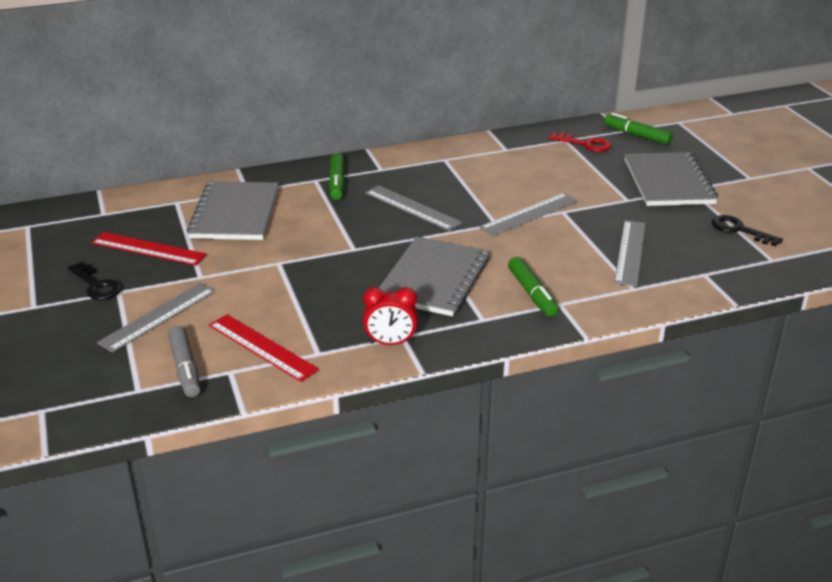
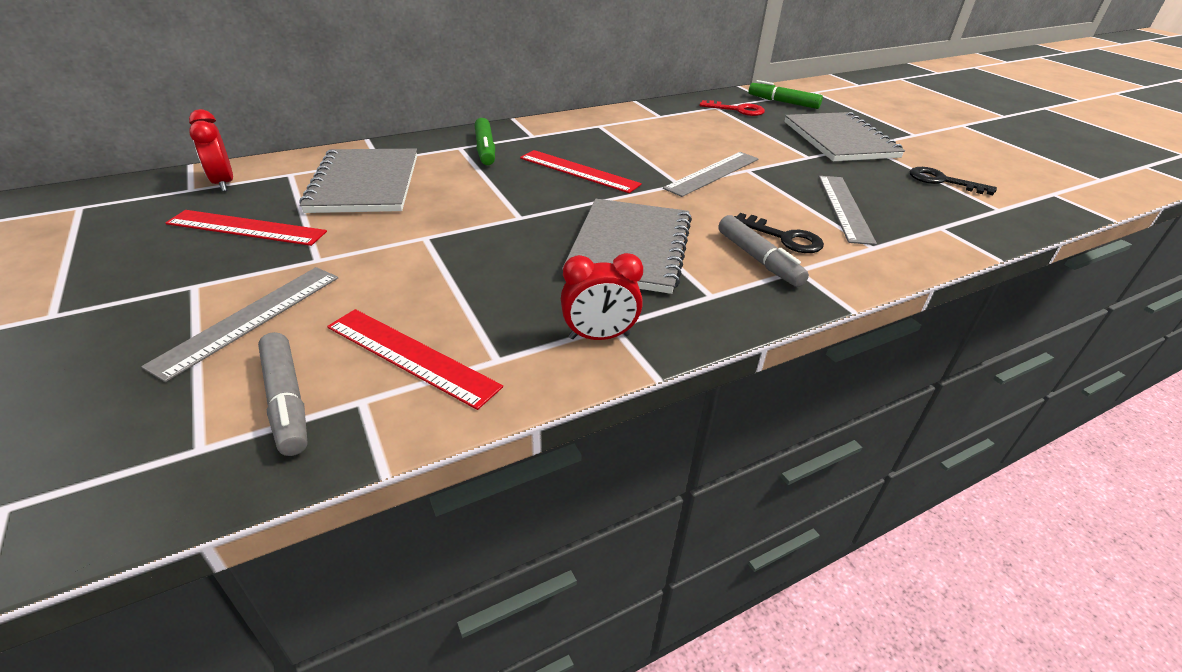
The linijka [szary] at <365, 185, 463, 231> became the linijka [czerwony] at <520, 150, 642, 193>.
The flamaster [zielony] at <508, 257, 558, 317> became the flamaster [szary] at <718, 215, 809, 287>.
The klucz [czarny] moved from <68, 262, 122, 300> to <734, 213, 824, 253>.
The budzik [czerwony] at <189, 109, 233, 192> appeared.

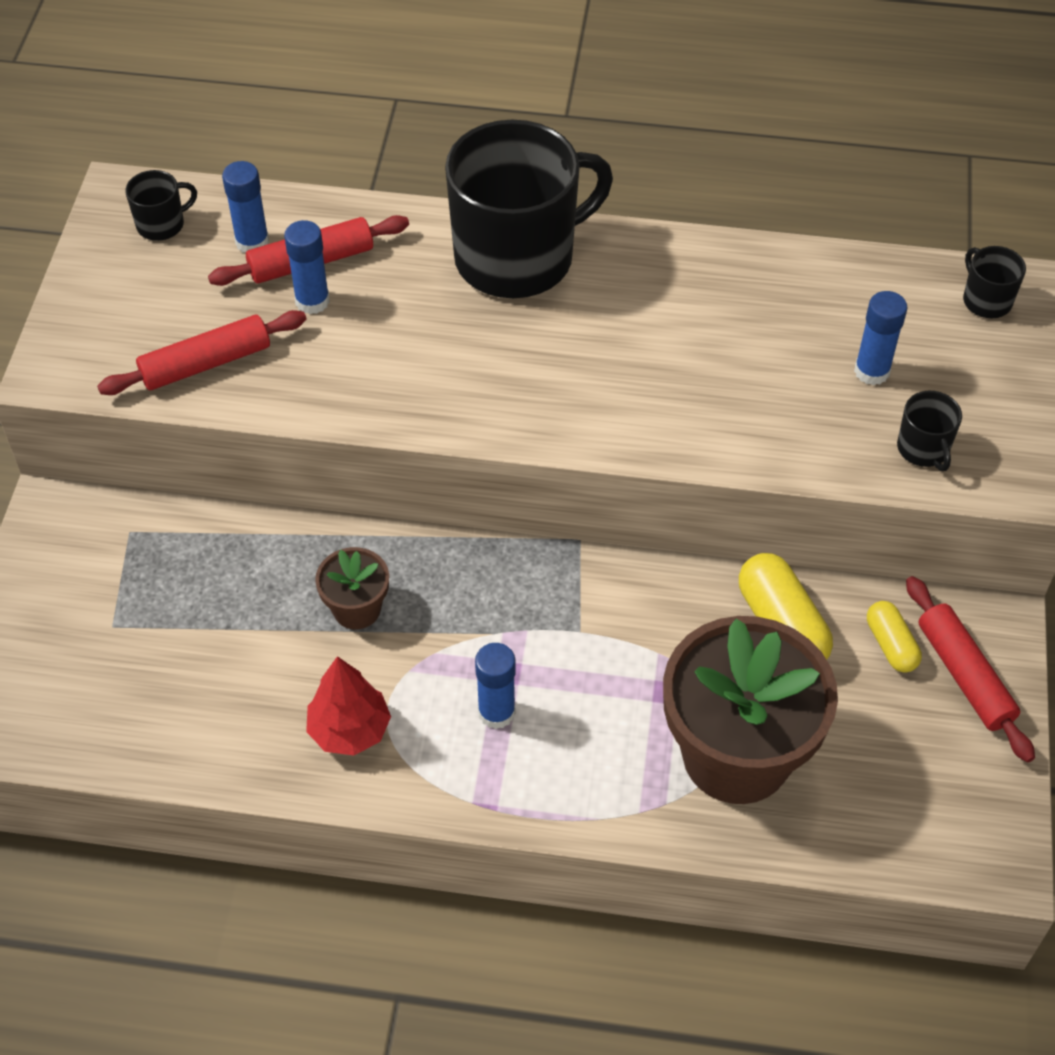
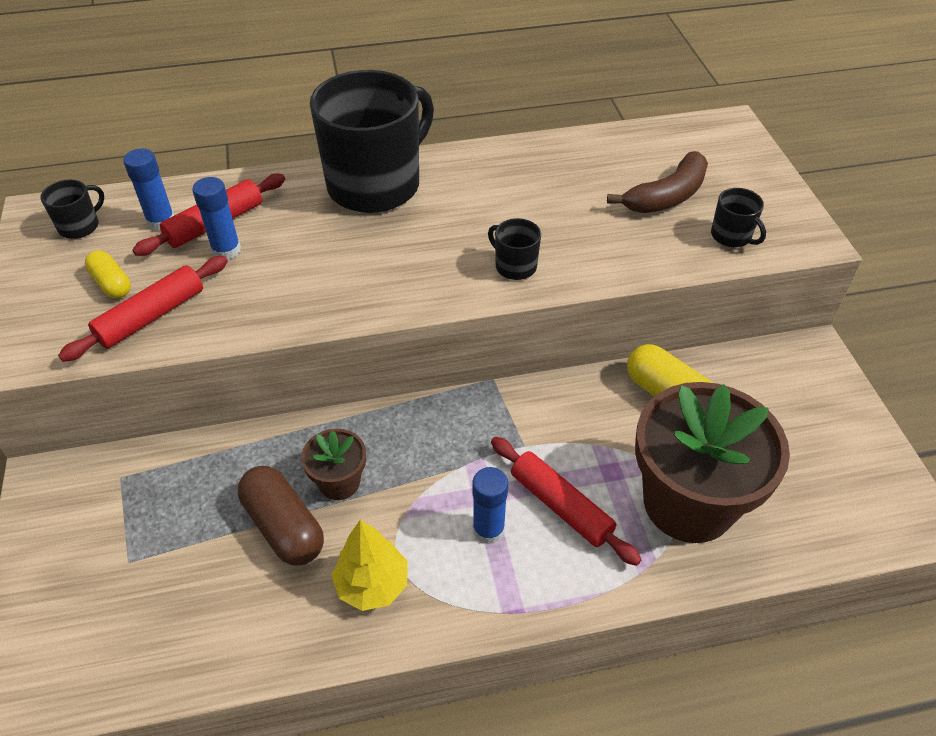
The kubek [czarny] moved from <963, 246, 1026, 318> to <488, 218, 541, 280>.
The klej w sztyfcie [niebieski] at <854, 291, 907, 385> was replaced by the banan [brązowy] at <607, 151, 708, 213>.
The wałek do ciasta [czerwony] moved from <906, 576, 1035, 762> to <491, 437, 642, 566>.
The kapsułka [żółty] moved from <867, 601, 922, 673> to <85, 250, 131, 299>.
The drzewko [czerwony] at <306, 656, 391, 755> became the drzewko [żółty] at <331, 520, 408, 611>.
The kapsułka [brązowy] at <238, 466, 324, 566> appeared.

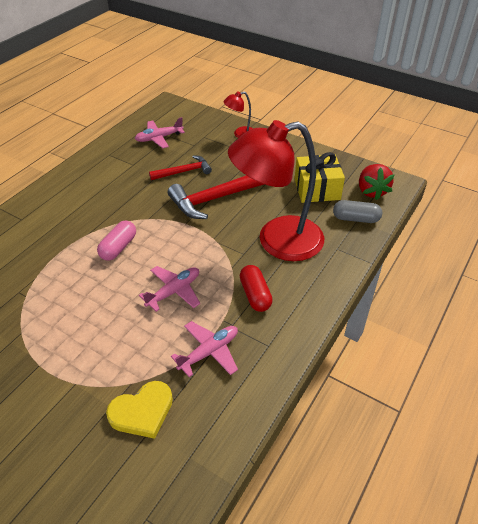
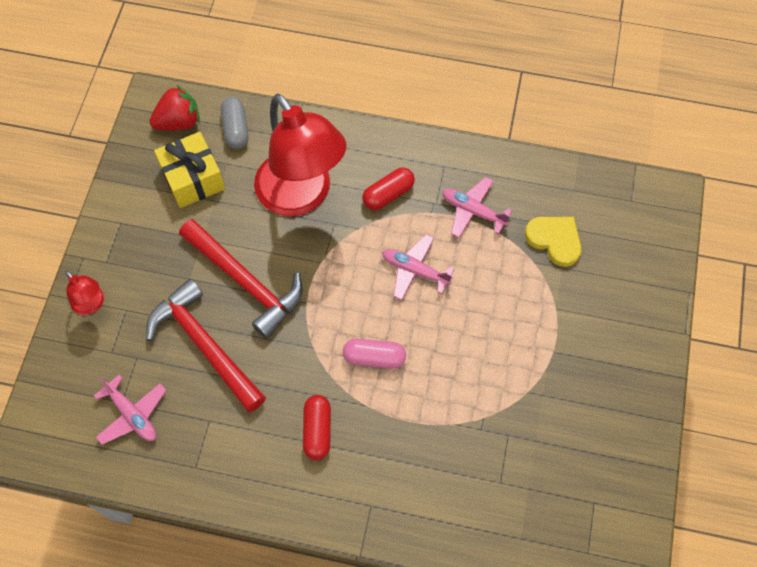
The młotek [czerwony] at <149, 155, 212, 180> changed to 1.72 times the size.
The kapsułka [czerwony] at <303, 395, 331, 460> appeared.

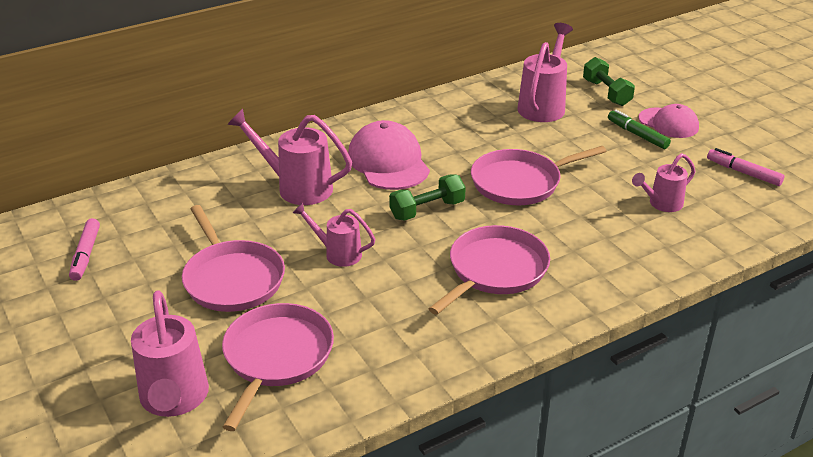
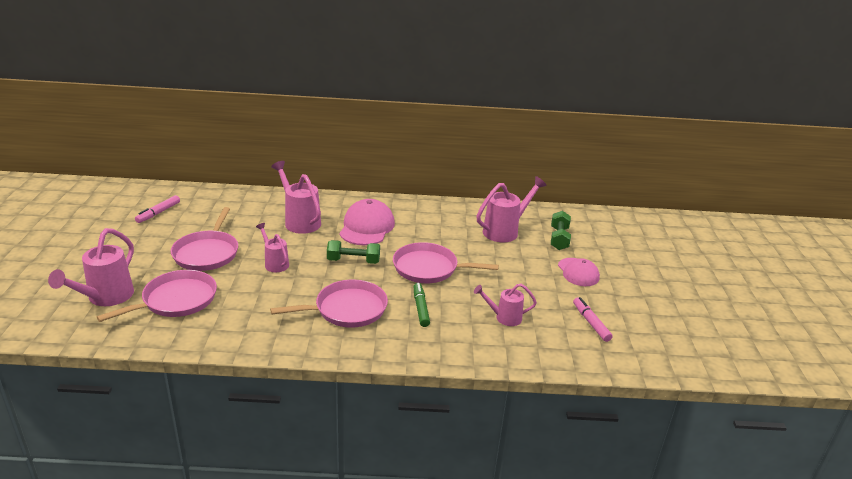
The flamaster [zielony] moved from <608, 110, 671, 149> to <414, 283, 430, 327>.

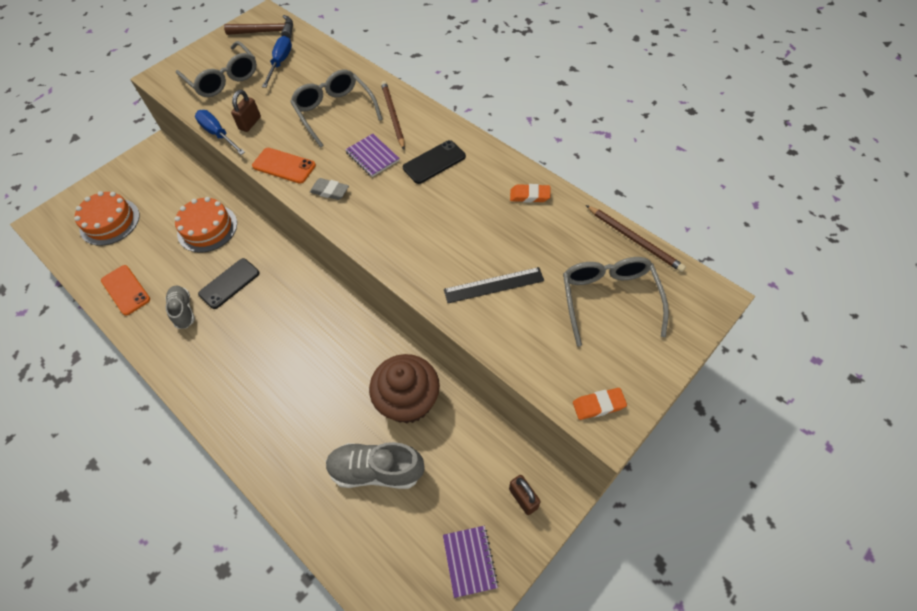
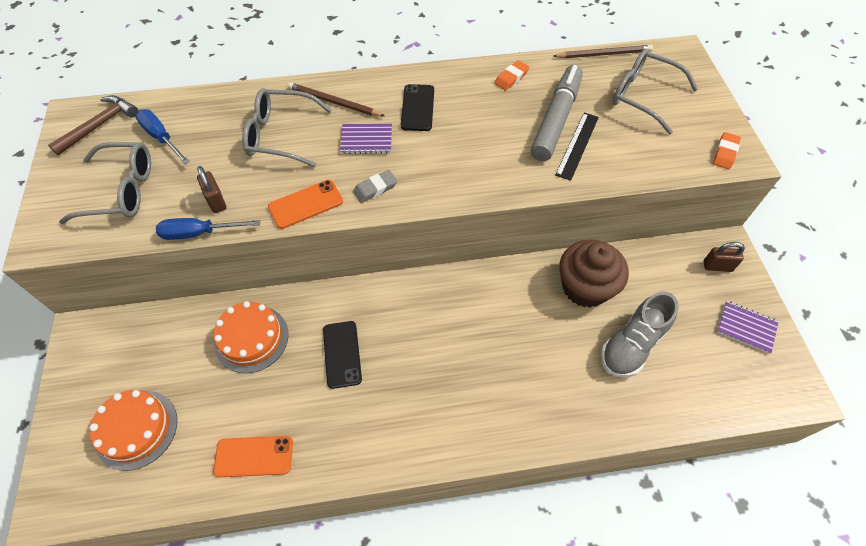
The but [szary] at <165, 285, 195, 329> disappeared.
The flamaster [szary] at <531, 65, 583, 161> appeared.

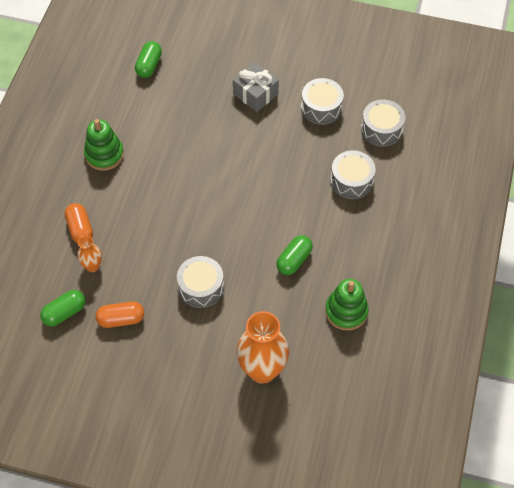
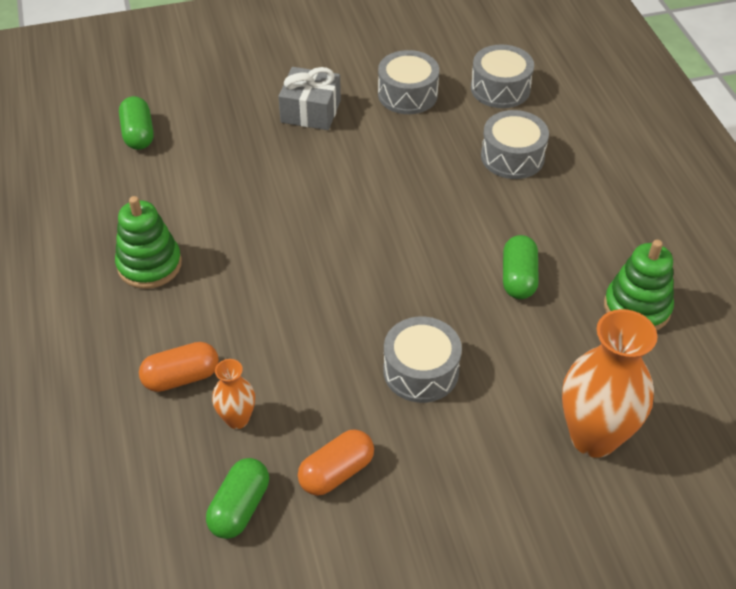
The kapsułka [pomarańczowy] at <65, 203, 93, 244> turned 60 degrees counterclockwise.

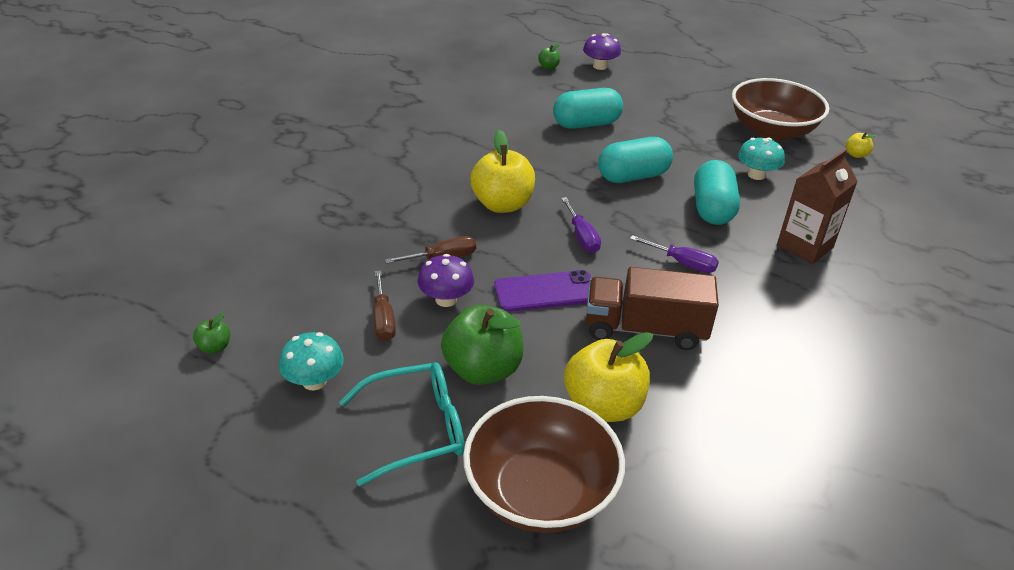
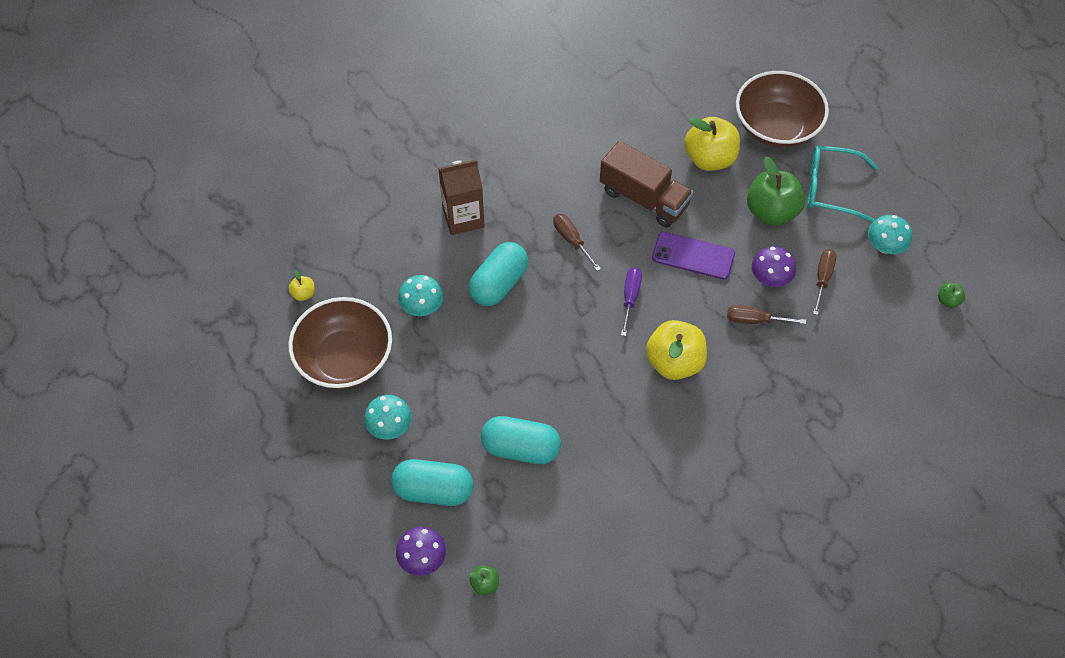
The kapsułka [turkusowy] moved from <598, 137, 673, 183> to <391, 459, 473, 506>.
The śrubokręt [fioletowy] at <630, 235, 719, 273> became the śrubokręt [brązowy] at <553, 214, 601, 271>.
The grzyb [turkusowy] at <364, 395, 412, 440> appeared.

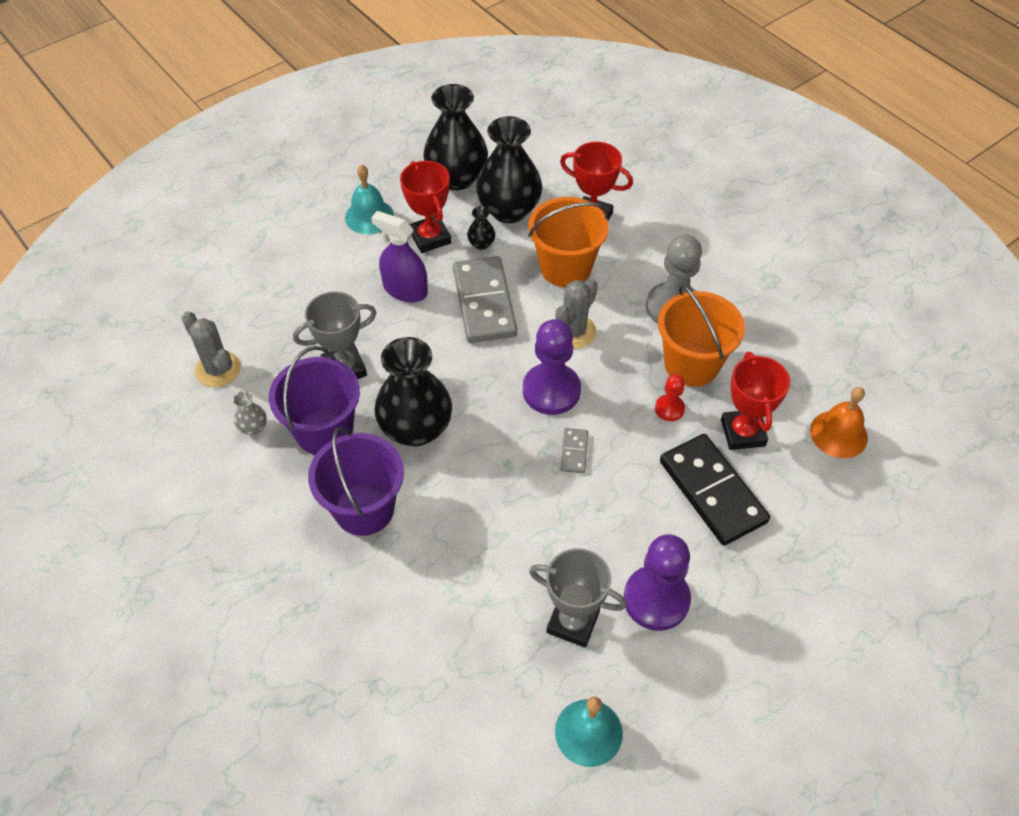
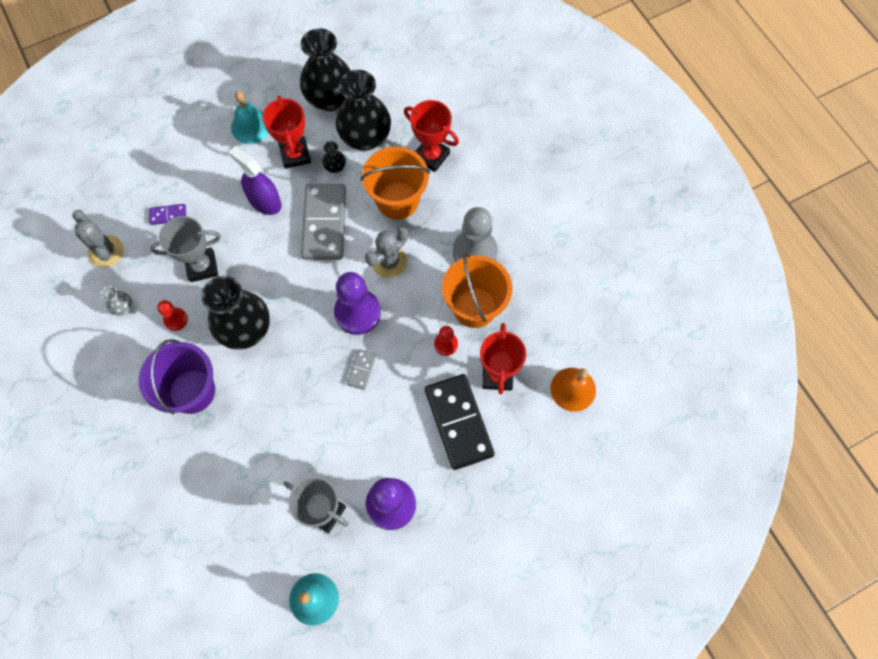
The wiadro [fioletowy] at <269, 346, 360, 455> was replaced by the pionek [czerwony] at <157, 300, 188, 331>.
The kostka domina [fioletowy] at <149, 204, 186, 225> appeared.

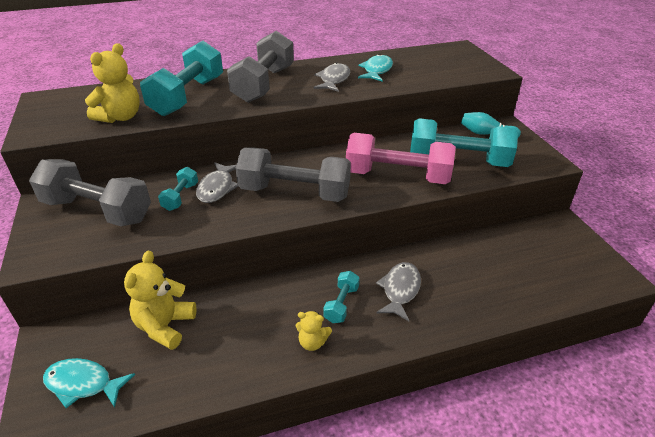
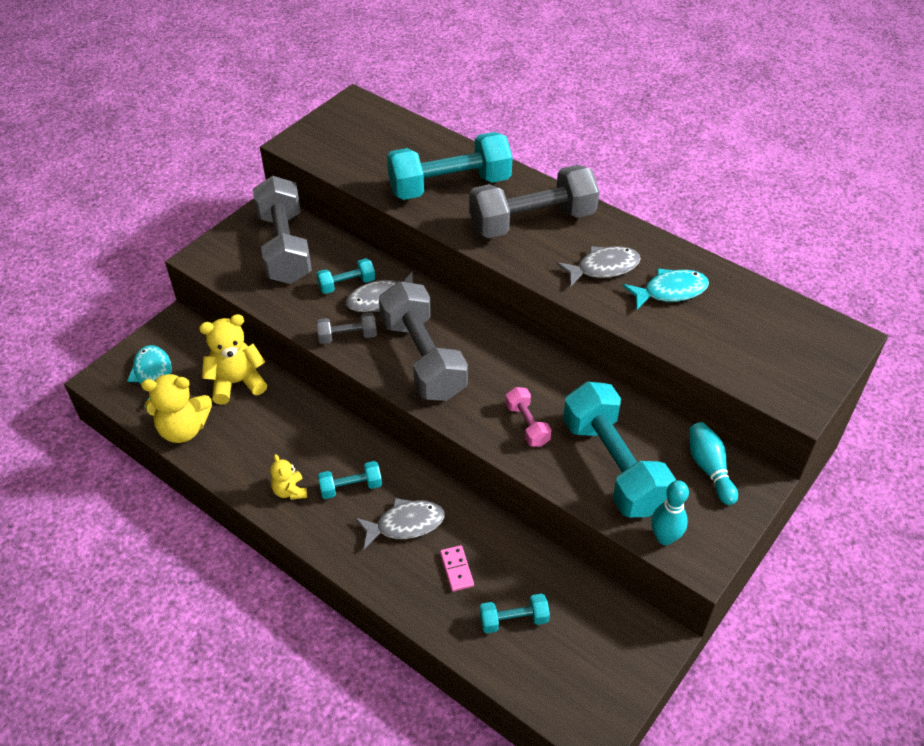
The miś [żółty] moved from <85, 43, 140, 123> to <141, 373, 212, 443>.
The hantel [różowy] at <346, 133, 456, 184> changed to 0.46 times the size.
The hantel [szary] at <316, 312, 377, 344> appeared.
The kręgiel [turkusowy] at <651, 480, 689, 545> appeared.
The kostka domina [różowy] at <440, 545, 474, 592> appeared.
The hantel [turkusowy] at <479, 593, 550, 633> appeared.

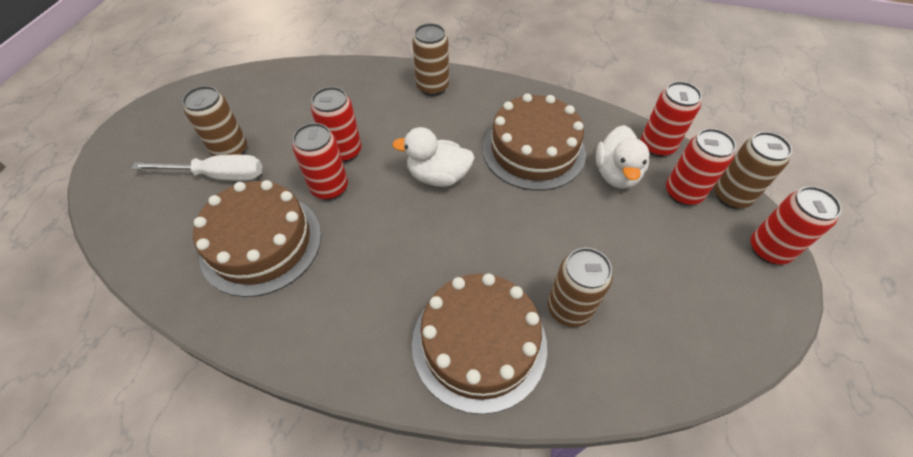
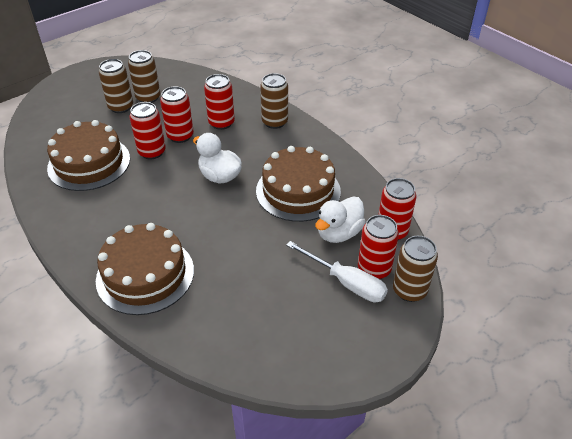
The śrubokręt [biały] moved from <131, 155, 262, 181> to <286, 241, 388, 302>.
The puszka [czerwony] moved from <751, 186, 842, 265> to <204, 74, 235, 130>.
The puszka [brązowy] moved from <548, 248, 613, 327> to <128, 50, 161, 103>.

